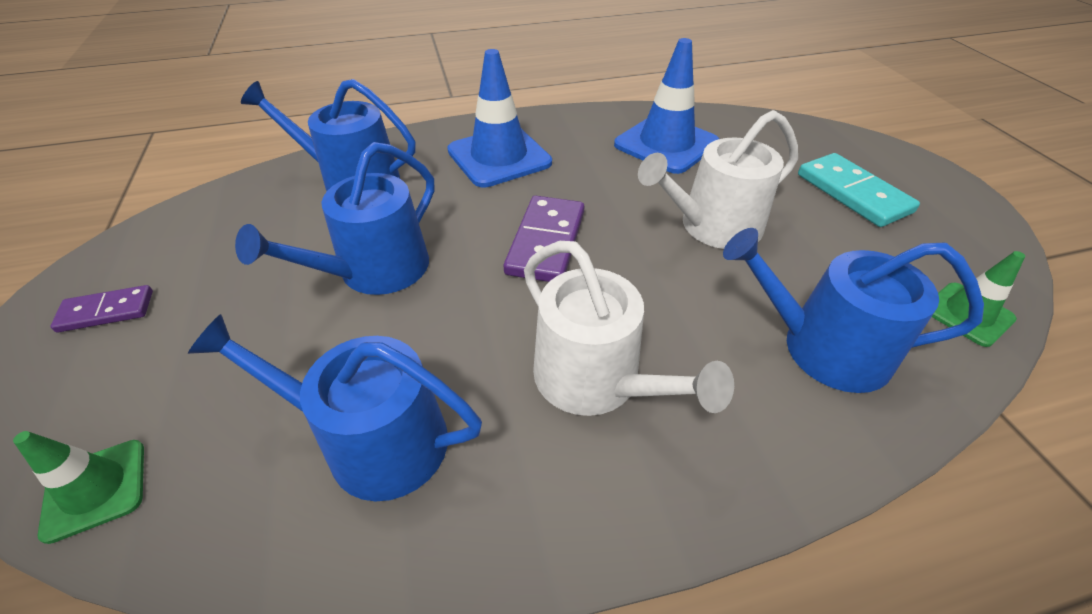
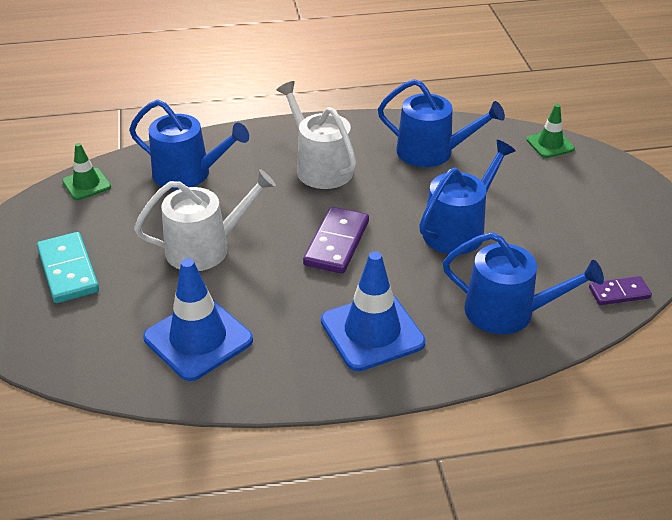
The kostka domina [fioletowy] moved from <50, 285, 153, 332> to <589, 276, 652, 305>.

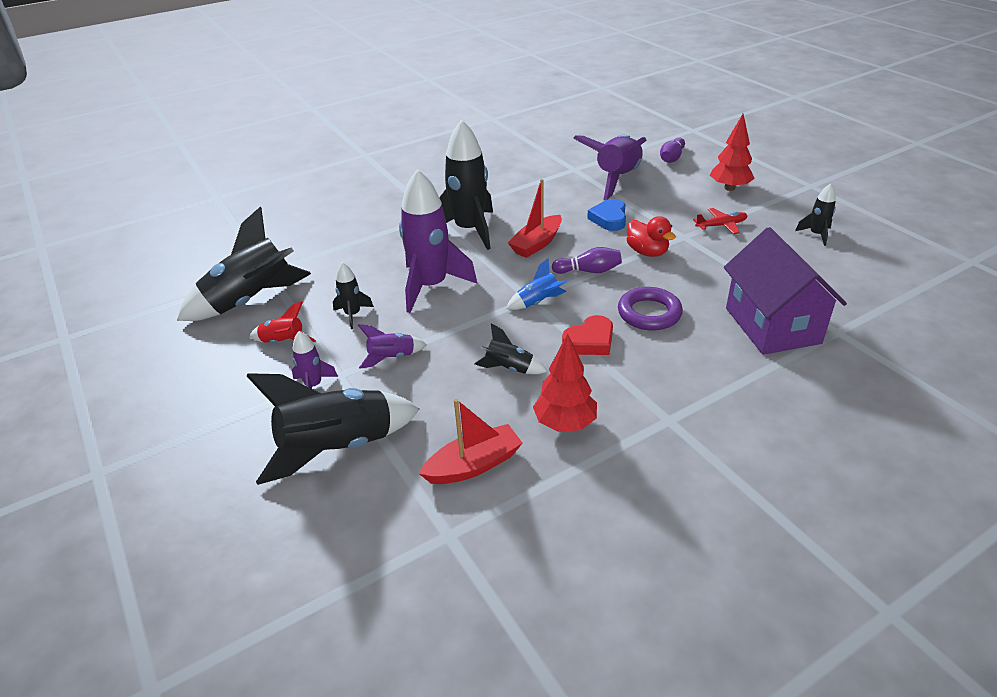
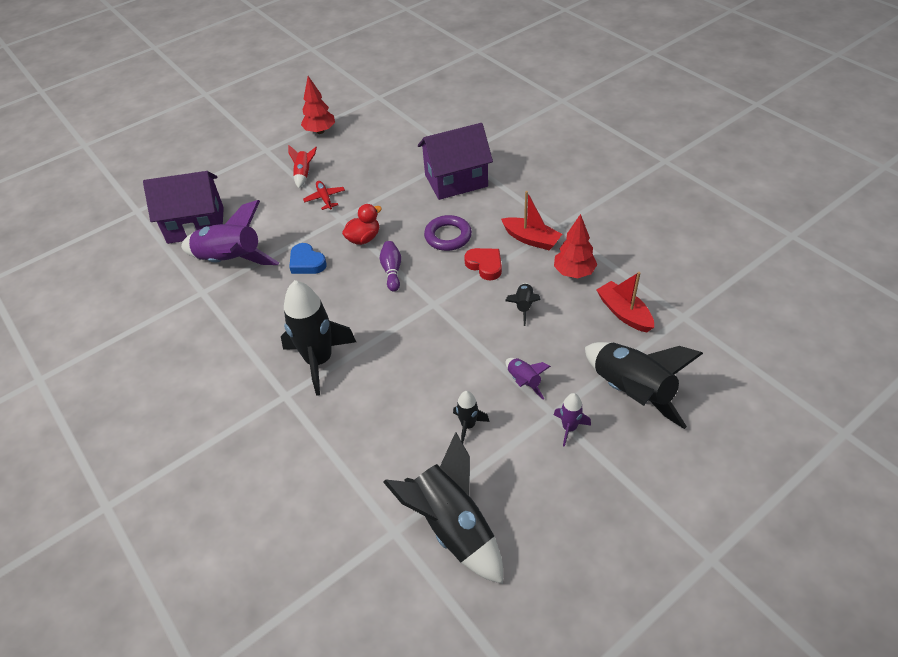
The drzewko [czerwony] moved from <710, 114, 755, 191> to <301, 76, 335, 134>.
The kręgiel [fioletowy] at <660, 138, 685, 163> was replaced by the domek [fioletowy] at <143, 171, 224, 244>.
The rakieta [fioletowy] at <399, 169, 477, 313> disappeared.
The łódka [czerwony] moved from <508, 179, 562, 258> to <501, 191, 562, 250>.
The rakieta [czarny] at <795, 183, 836, 246> disappeared.
The serce [niebieski] at <587, 199, 626, 231> turned 45 degrees clockwise.
The rakieta [niebieski] at <506, 258, 567, 310> disappeared.
The rakieta [czerwony] moved from <250, 301, 316, 343> to <289, 145, 317, 188>.

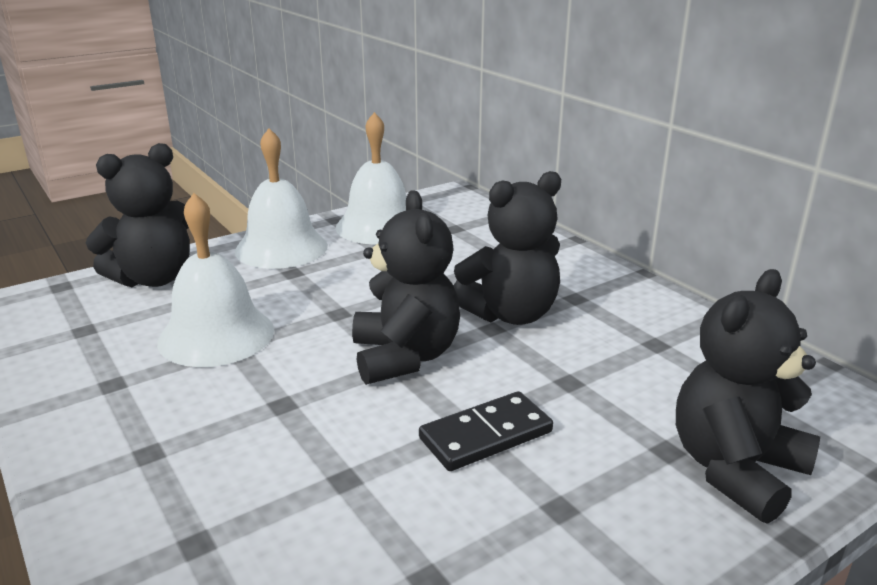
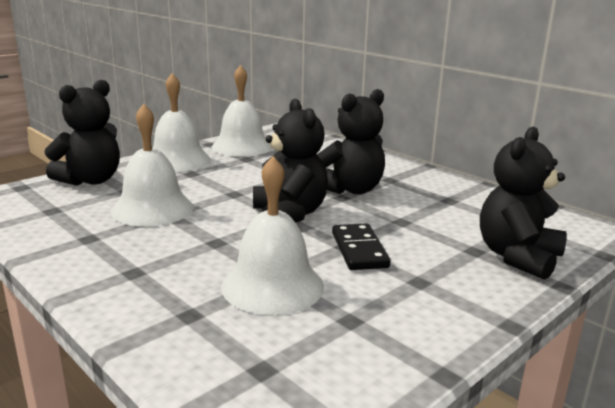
The kostka domina [czarny] at <419, 391, 553, 471> turned 60 degrees counterclockwise.
The dzwonek [biały] at <221, 156, 324, 315> appeared.

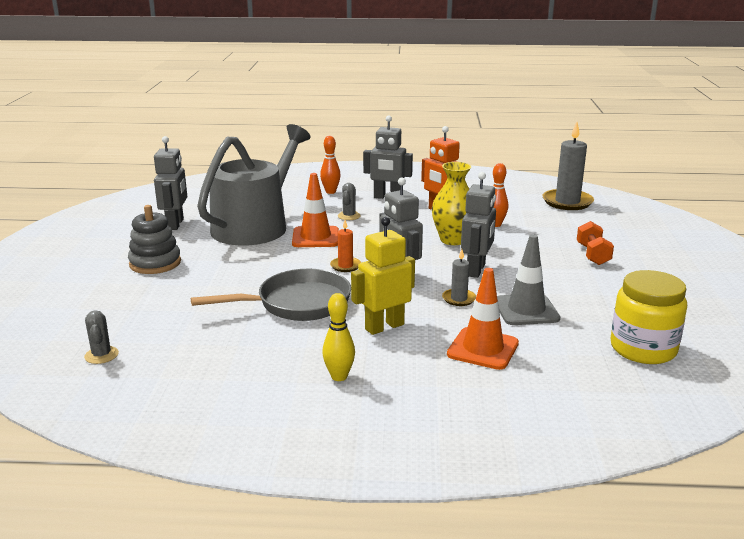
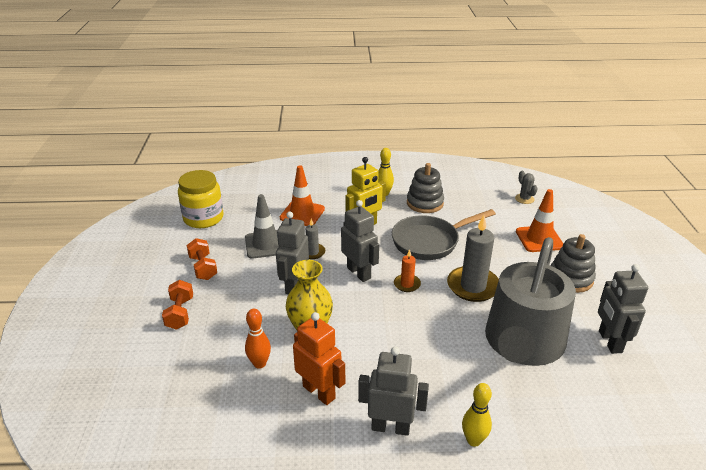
The świeca [szary] moved from <542, 122, 594, 210> to <447, 215, 499, 302>.
The kręgiel [pomarańczowy] at <320, 136, 341, 194> became the kręgiel [żółty] at <462, 383, 492, 447>.
The pachołek [pomarańczowy] moved from <292, 173, 339, 247> to <516, 189, 564, 252>.
The kaktus [szary] at <338, 183, 361, 220> disappeared.
The zabawka nakładanka [szary] at <407, 163, 444, 213> appeared.
The hantel [pomarańczowy] at <187, 238, 217, 280> appeared.

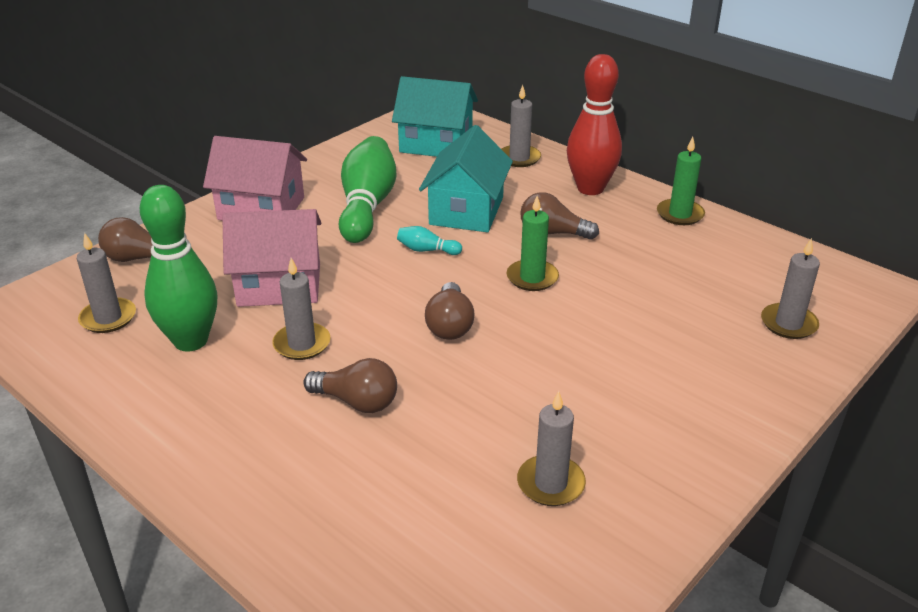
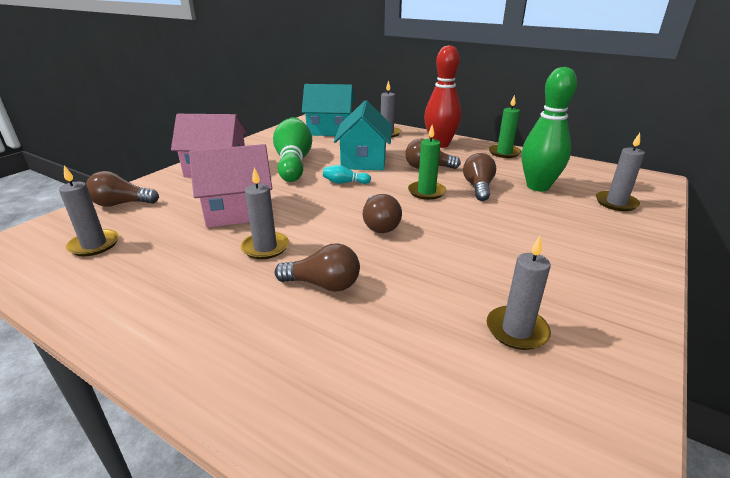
The kręgiel [zielony] moved from <140, 185, 217, 351> to <522, 67, 577, 191>.
The żarówka [brązowy] at <463, 153, 496, 201> appeared.

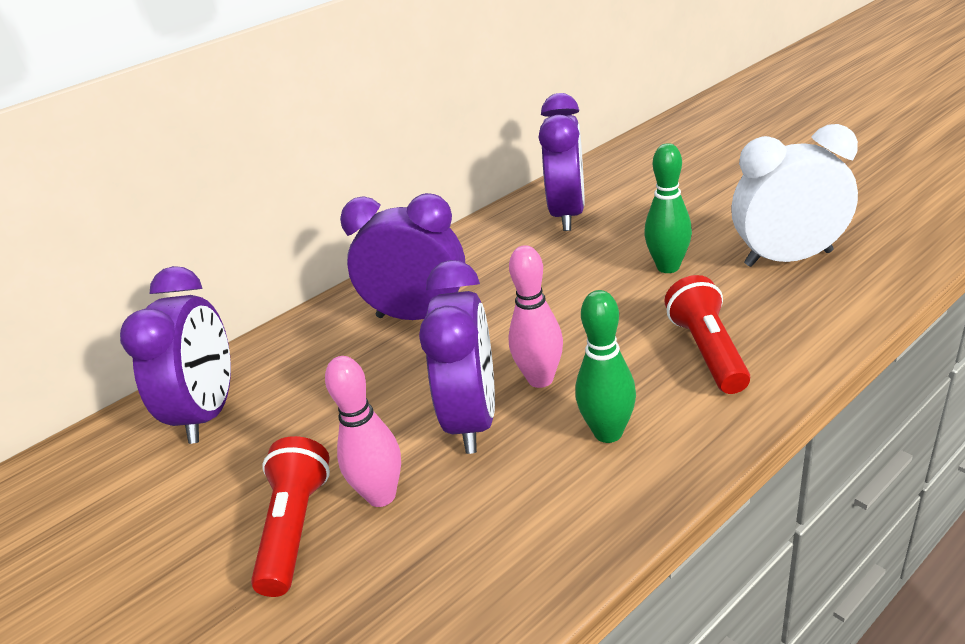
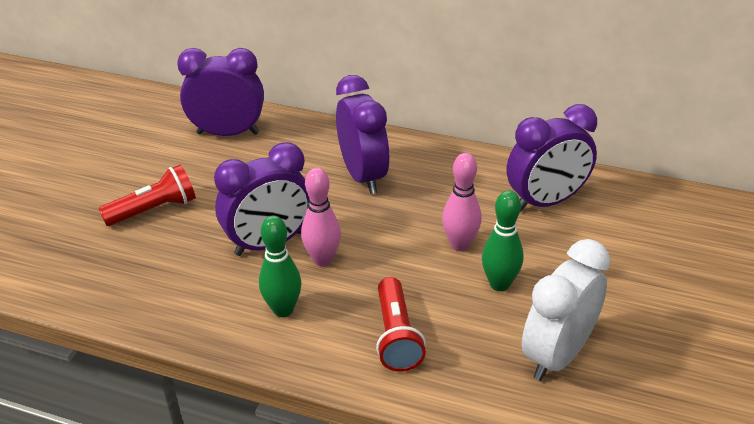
The budzik [biały] at <731, 124, 858, 267> turned 105 degrees counterclockwise.
The budzik [fioletowy] at <120, 266, 231, 444> turned 150 degrees counterclockwise.
The latarka [czerwony] at <664, 275, 750, 394> turned 120 degrees clockwise.
The kręgiel [różowy] moved from <325, 356, 401, 507> to <442, 153, 482, 251>.

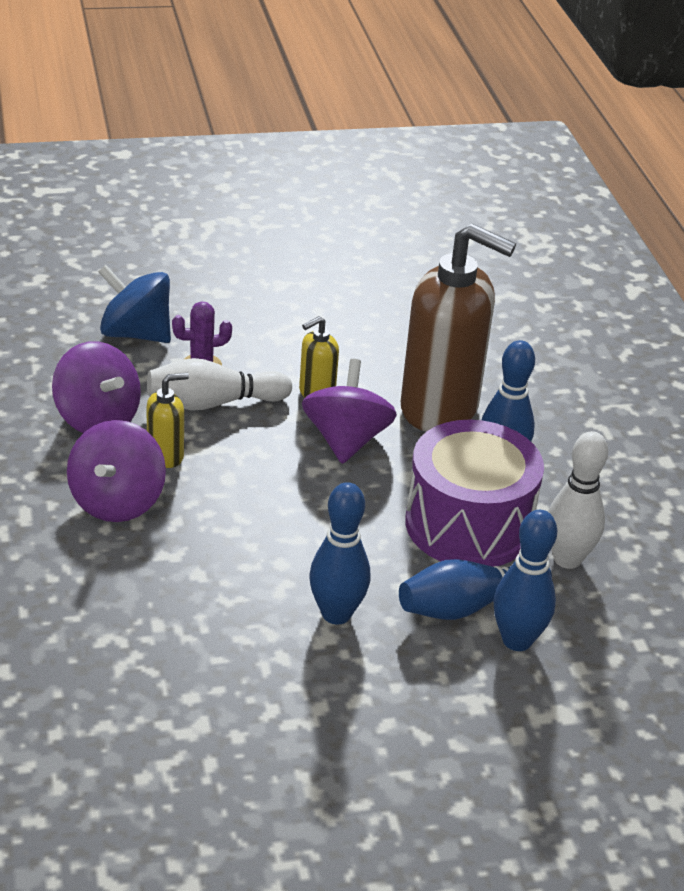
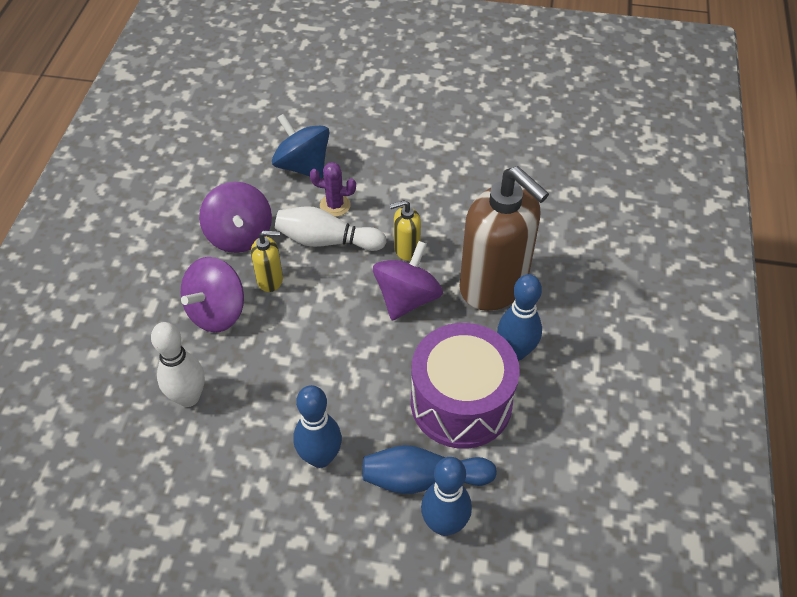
The kręgiel [biały] moved from <548, 431, 608, 569> to <151, 322, 205, 407>.

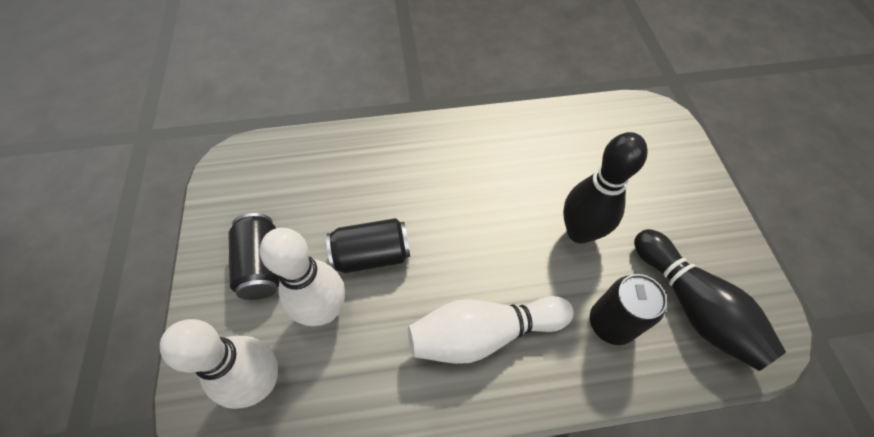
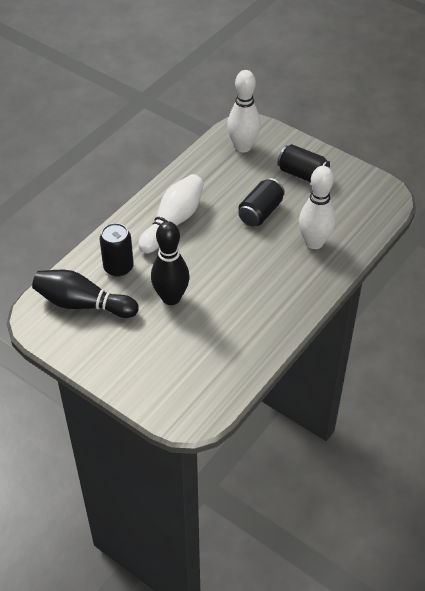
The kręgiel [biały] moved from <260, 228, 345, 326> to <299, 166, 336, 249>.

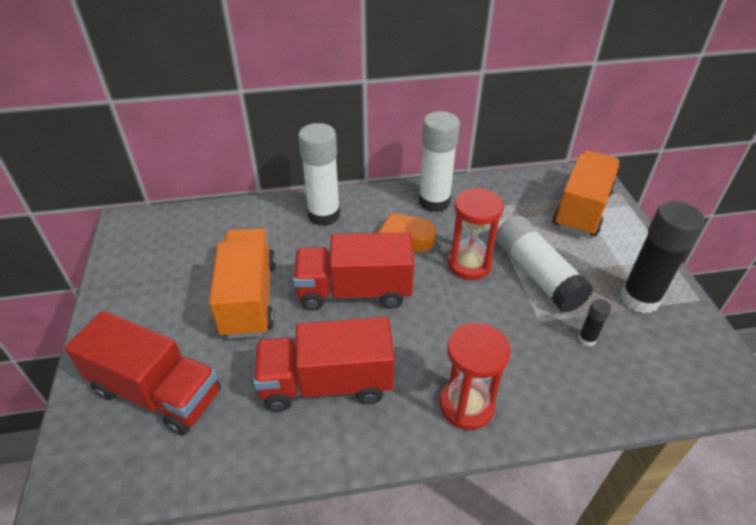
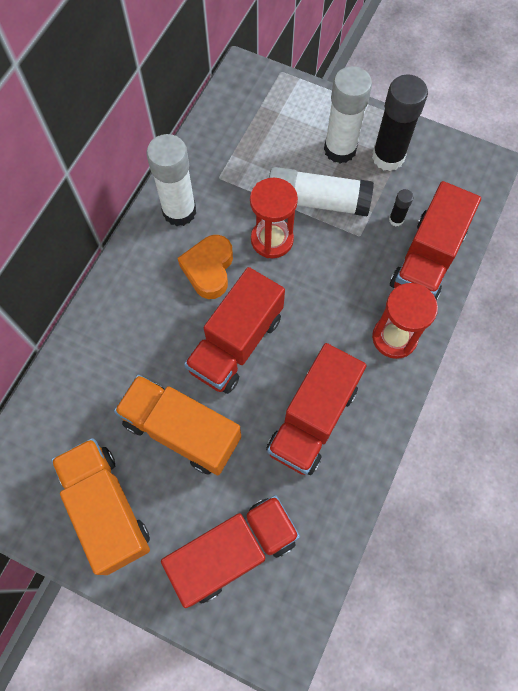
The klej w sztyfcie [biały] moved from <298, 123, 340, 226> to <324, 66, 372, 163>.
The ciężarówka [pomarańczowy] moved from <553, 150, 619, 237> to <51, 438, 150, 575>.
The ciężarówka [czerwony] at <390, 181, 481, 300> appeared.

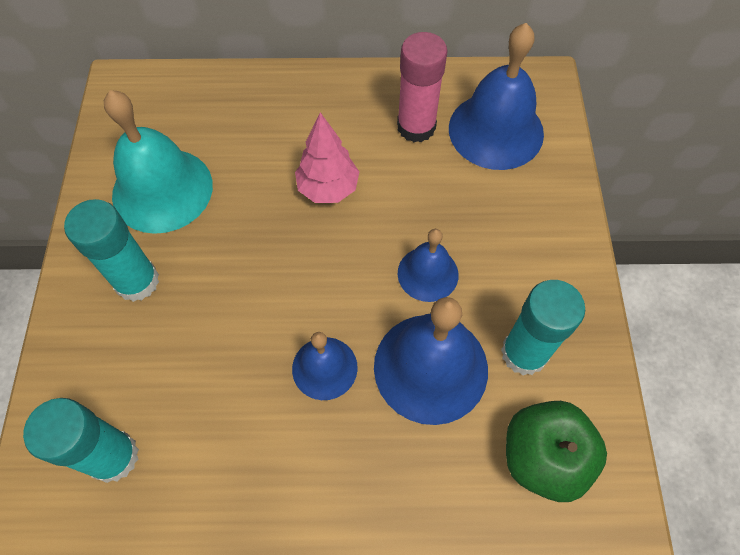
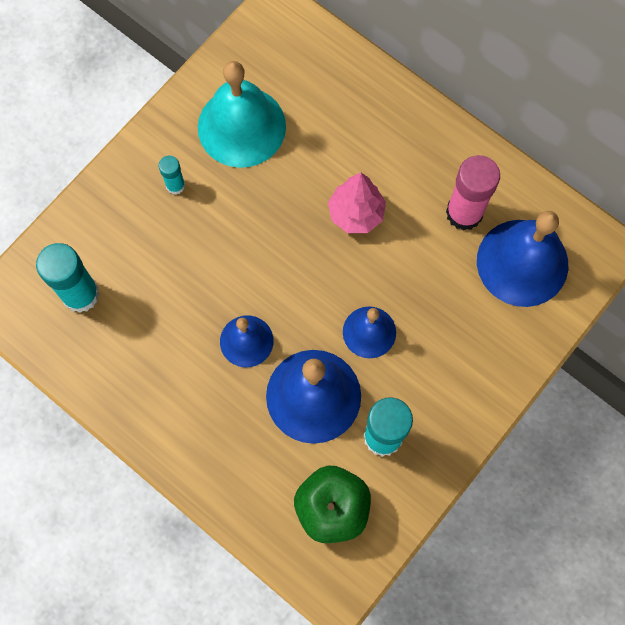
The klej w sztyfcie [turkusowy] at <64, 199, 159, 302> changed to 0.53 times the size.

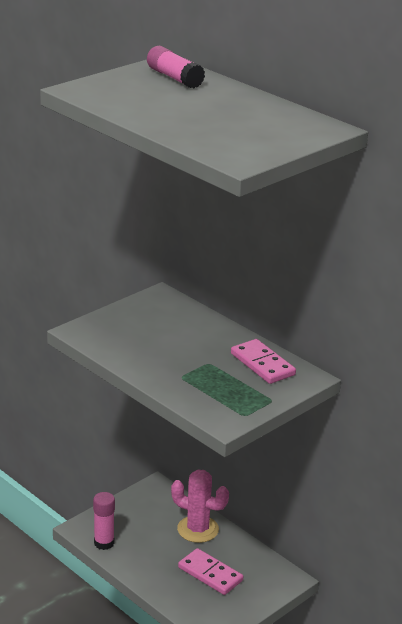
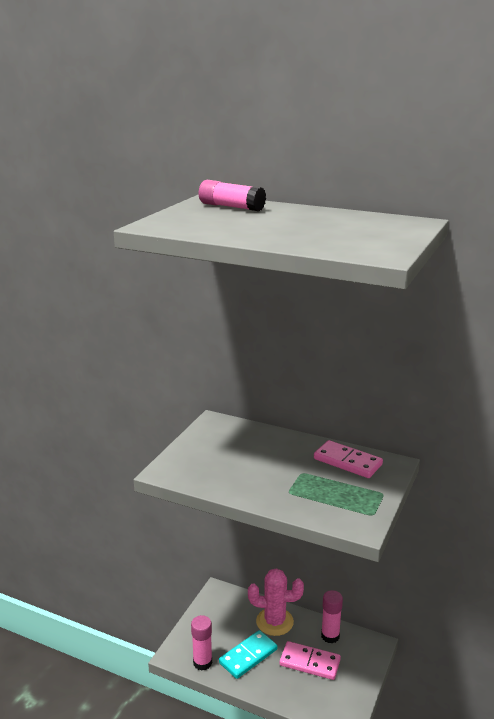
The klej w sztyfcie [różowy] at <321, 590, 343, 643> appeared.
The kostka domina [turkusowy] at <219, 630, 277, 679> appeared.

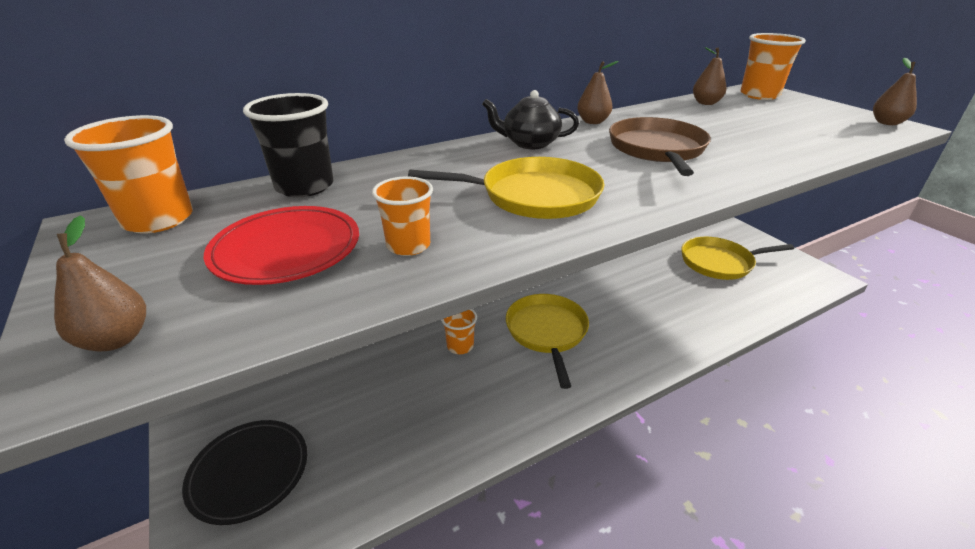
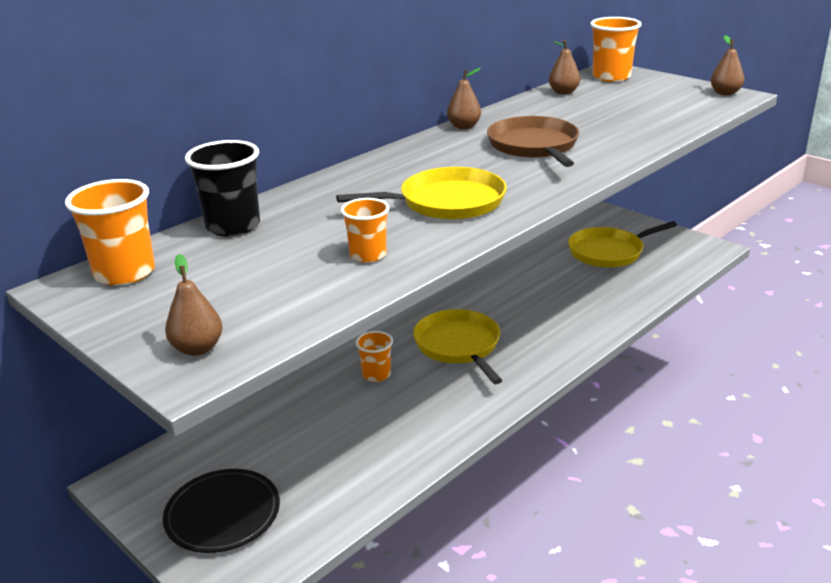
The imbryk [czarny] at <482, 90, 579, 149> disappeared.
The talerz [czerwony] at <204, 206, 359, 285> disappeared.

